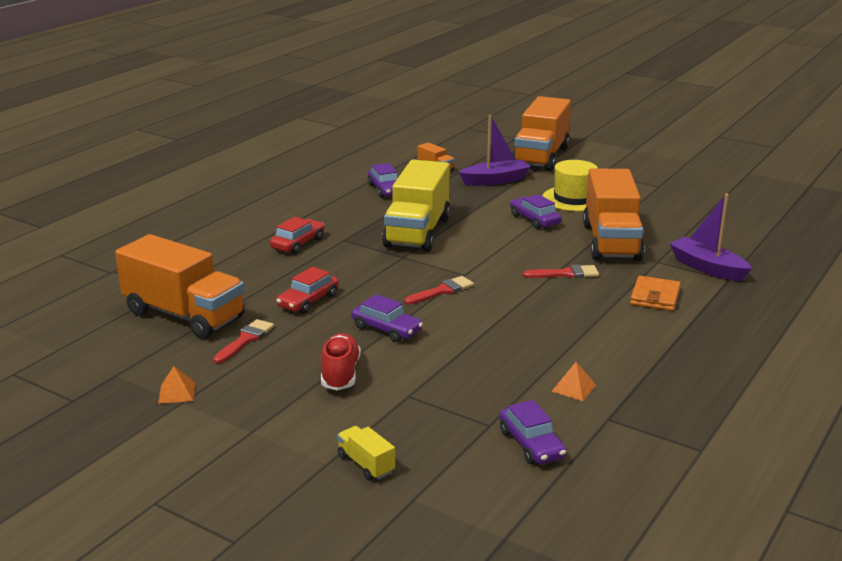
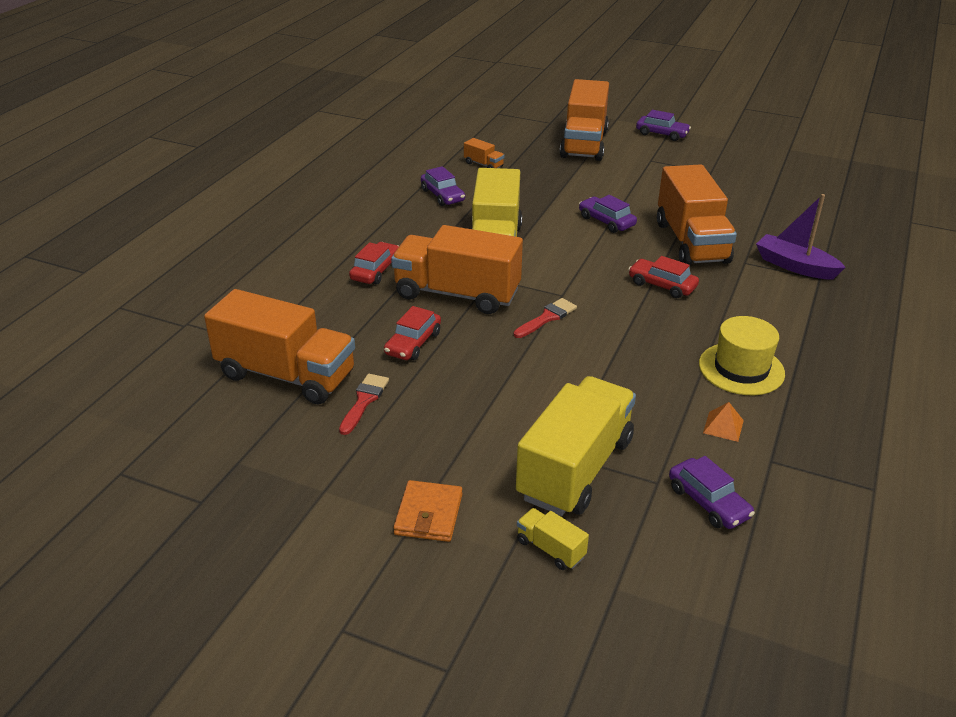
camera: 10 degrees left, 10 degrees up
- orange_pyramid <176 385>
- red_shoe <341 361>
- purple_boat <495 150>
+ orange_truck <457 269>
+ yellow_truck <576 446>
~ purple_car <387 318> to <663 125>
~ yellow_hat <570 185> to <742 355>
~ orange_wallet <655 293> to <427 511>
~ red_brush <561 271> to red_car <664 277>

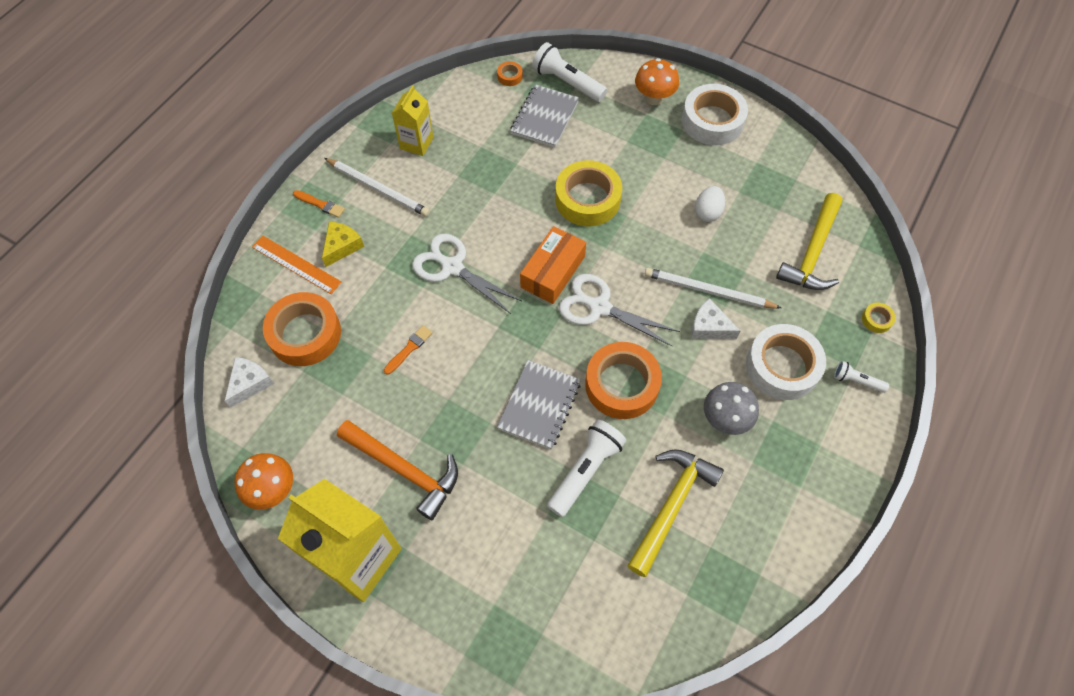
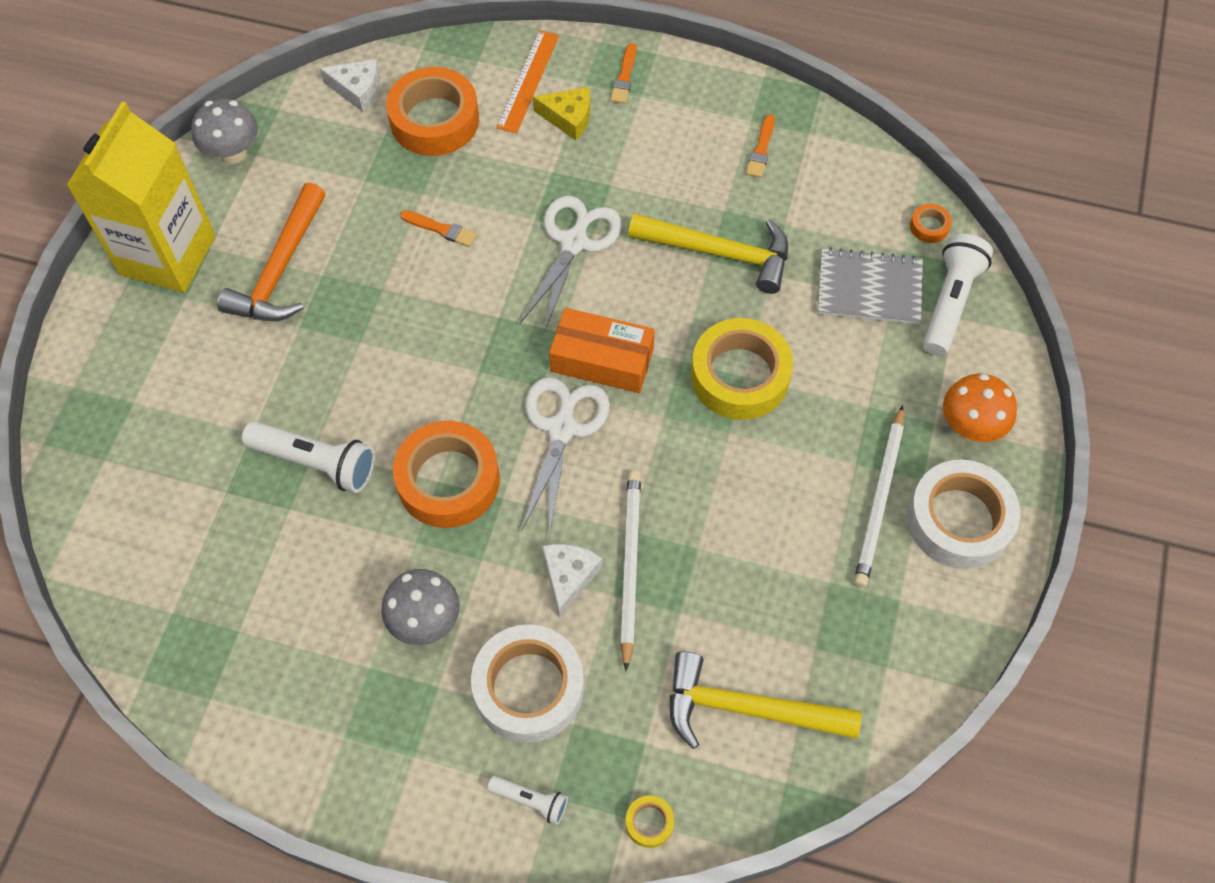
camera: 75 degrees right, 0 degrees up
- grey_notebook <539 405>
- white_egg <710 204>
~ white_pencil <377 187> to <879 496>
~ yellow_hammer <675 513> to <708 253>
~ yellow_carton <413 120> to orange_brush <760 146>
~ orange_mushroom <263 481> to grey_mushroom <224 131>
~ white_flashlight <861 377> = <527 800> 105 degrees clockwise

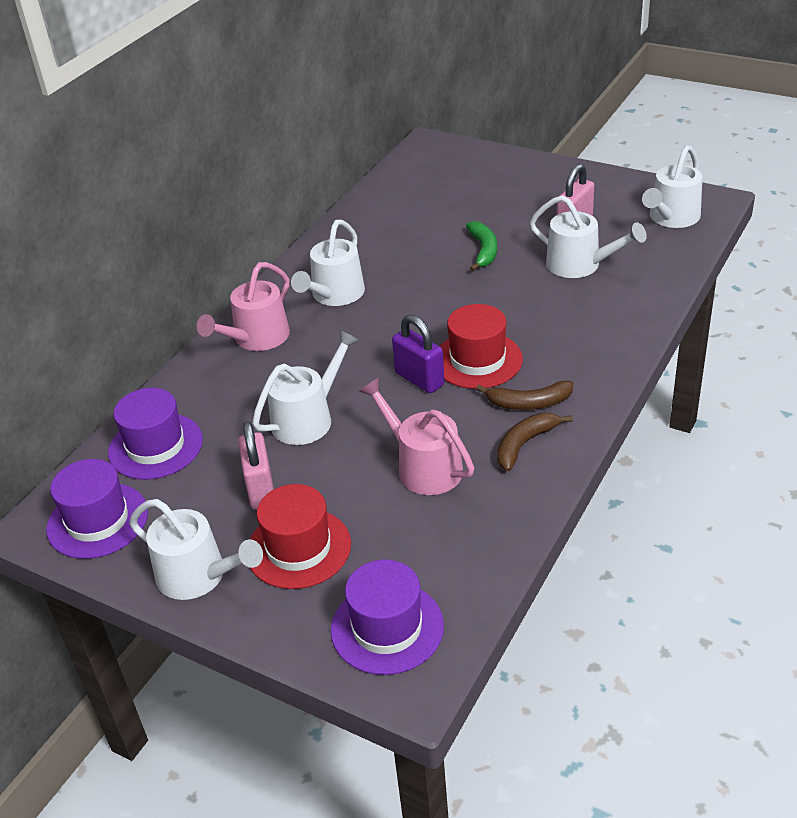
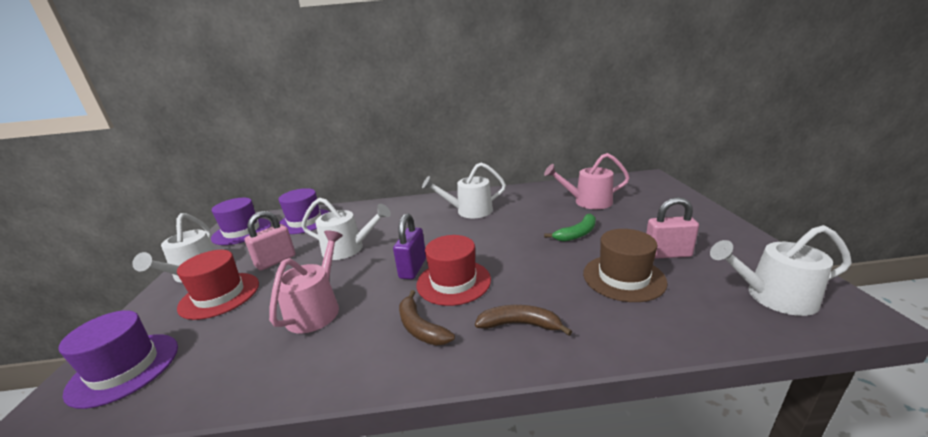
camera: 55 degrees right, 15 degrees down
~ pink_watering_can <243 306> to <587 181>
~ brown_banana <535 442> to <523 320>
~ white_watering_can <588 236> to brown_hat <625 265>

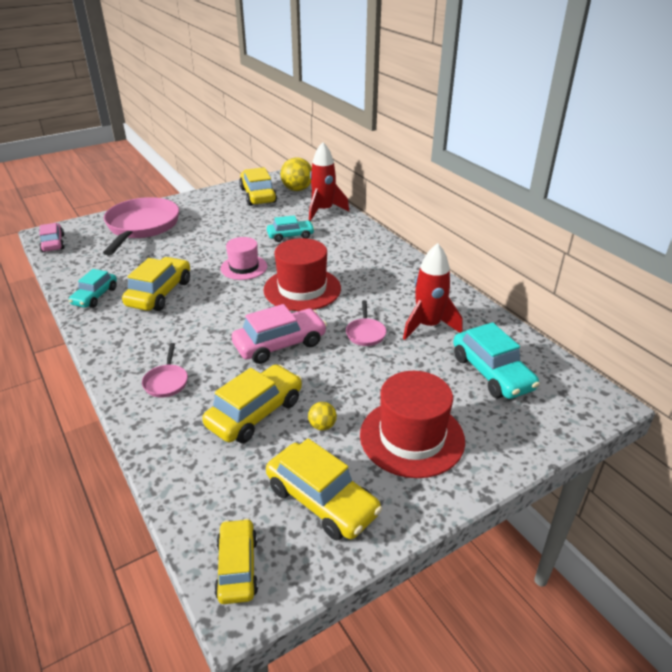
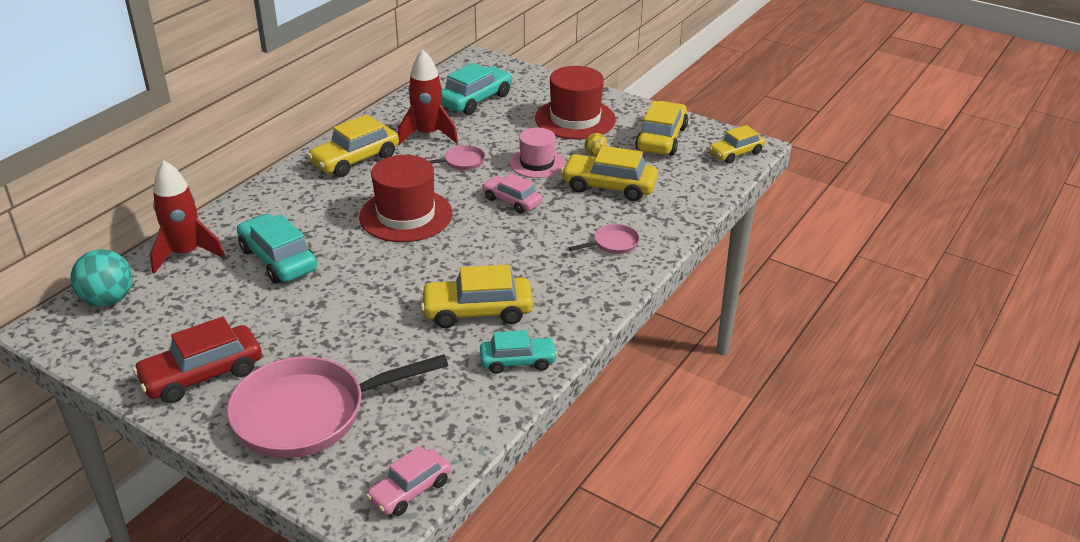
camera: 115 degrees left, 0 degrees up
+ red_car <197 360>
~ pink_hat <244 258> to <537 153>
~ yellow_car <258 186> to <353 145>
~ yellow_ball <296 174> to turquoise_ball <101 278>
~ pink_car <279 334> = <512 193> x0.65
~ turquoise_car <291 228> = <277 249> x1.53

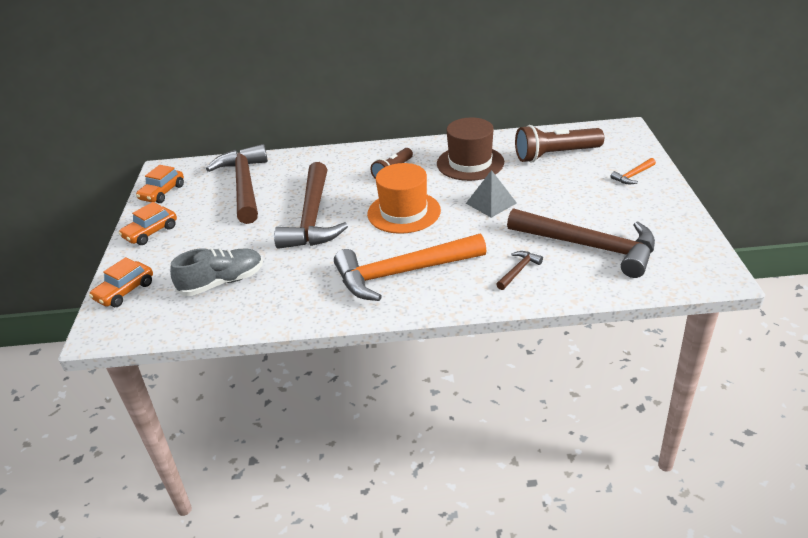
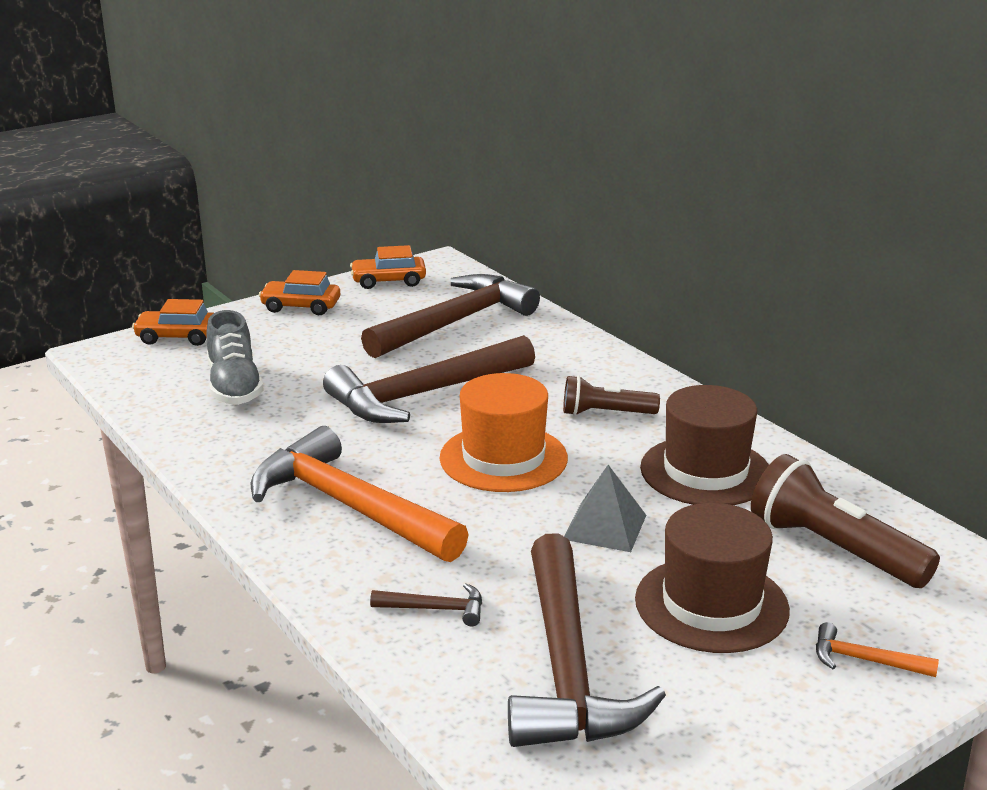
camera: 55 degrees right, 10 degrees down
+ brown_hat <712 578>
~ grey_shoe <216 272> = <235 357> 45 degrees clockwise

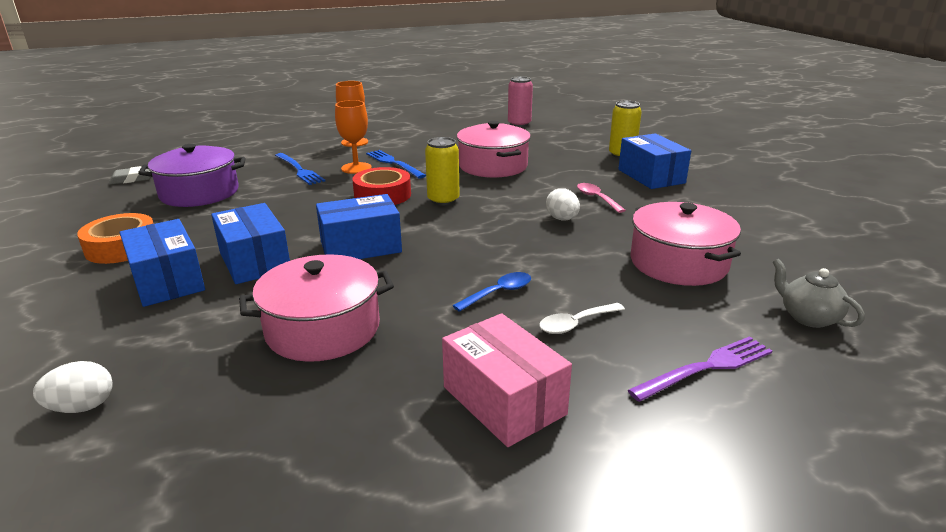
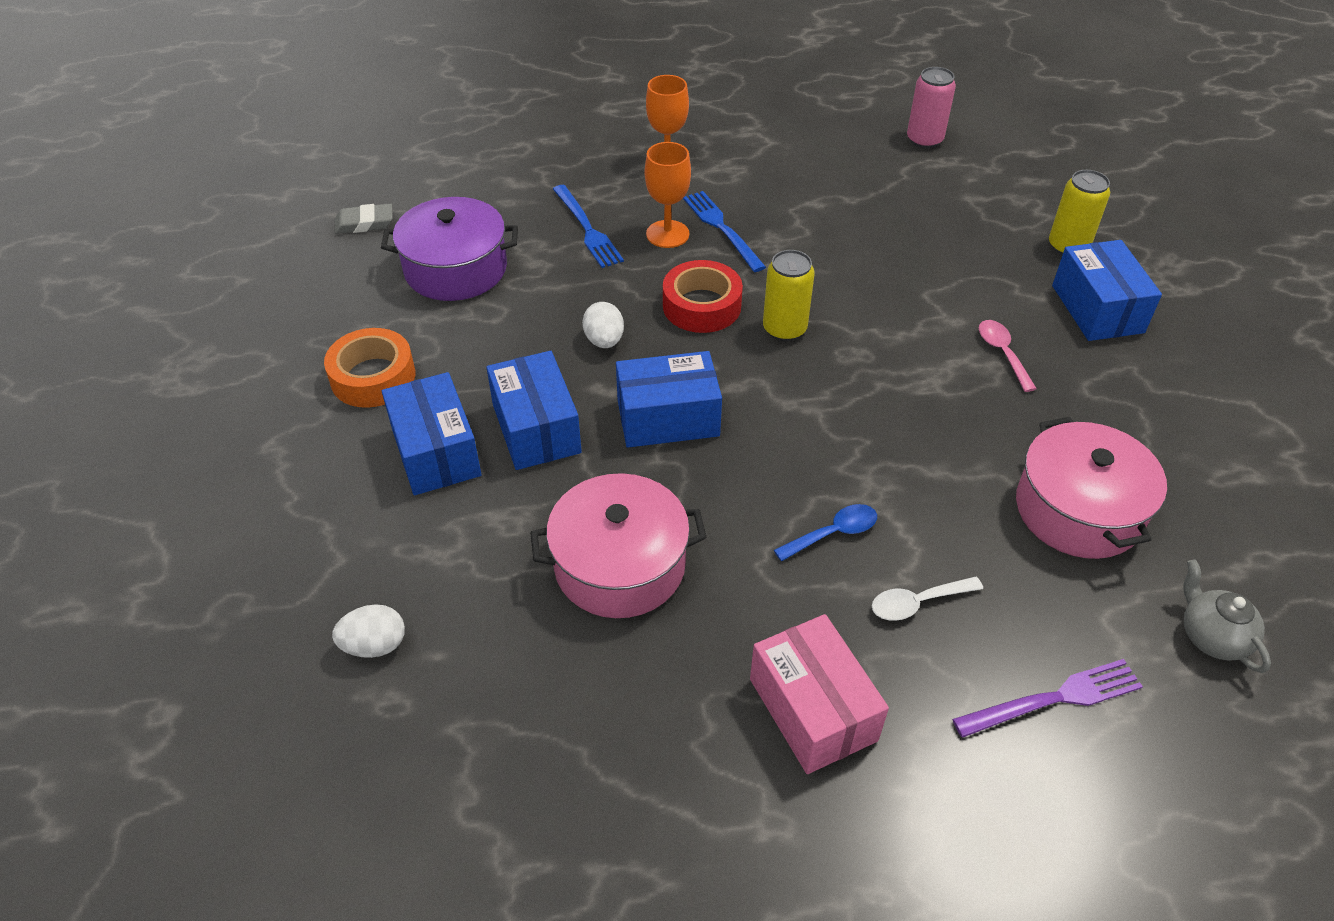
camera: 10 degrees right, 20 degrees up
- pink_pot <494 149>
~ white_egg <563 204> to <603 325>

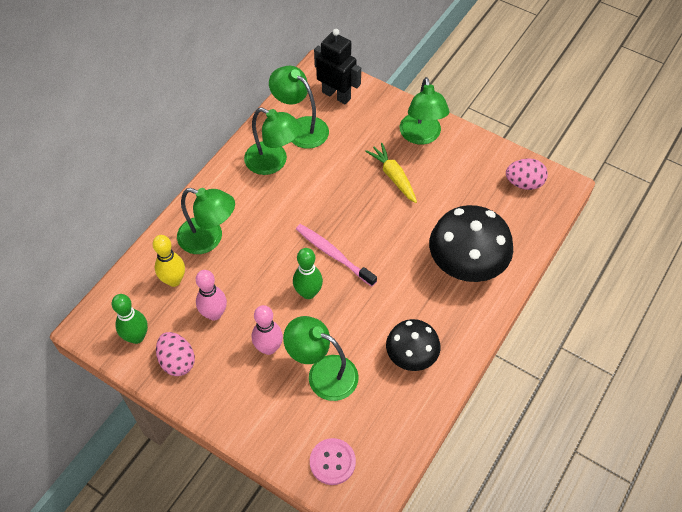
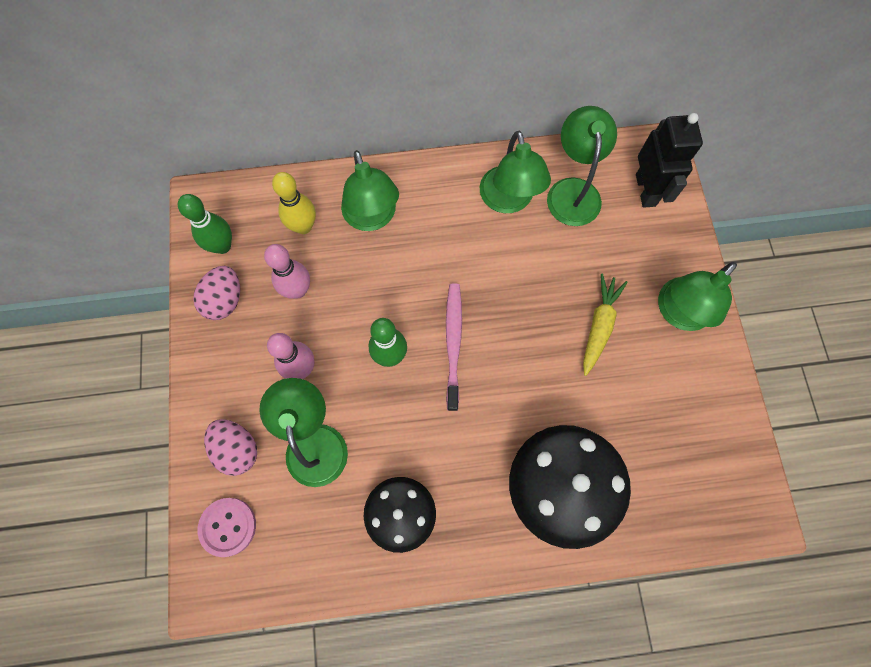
camera: 50 degrees right, 15 degrees up
~ pink_egg <527 174> to <230 447>

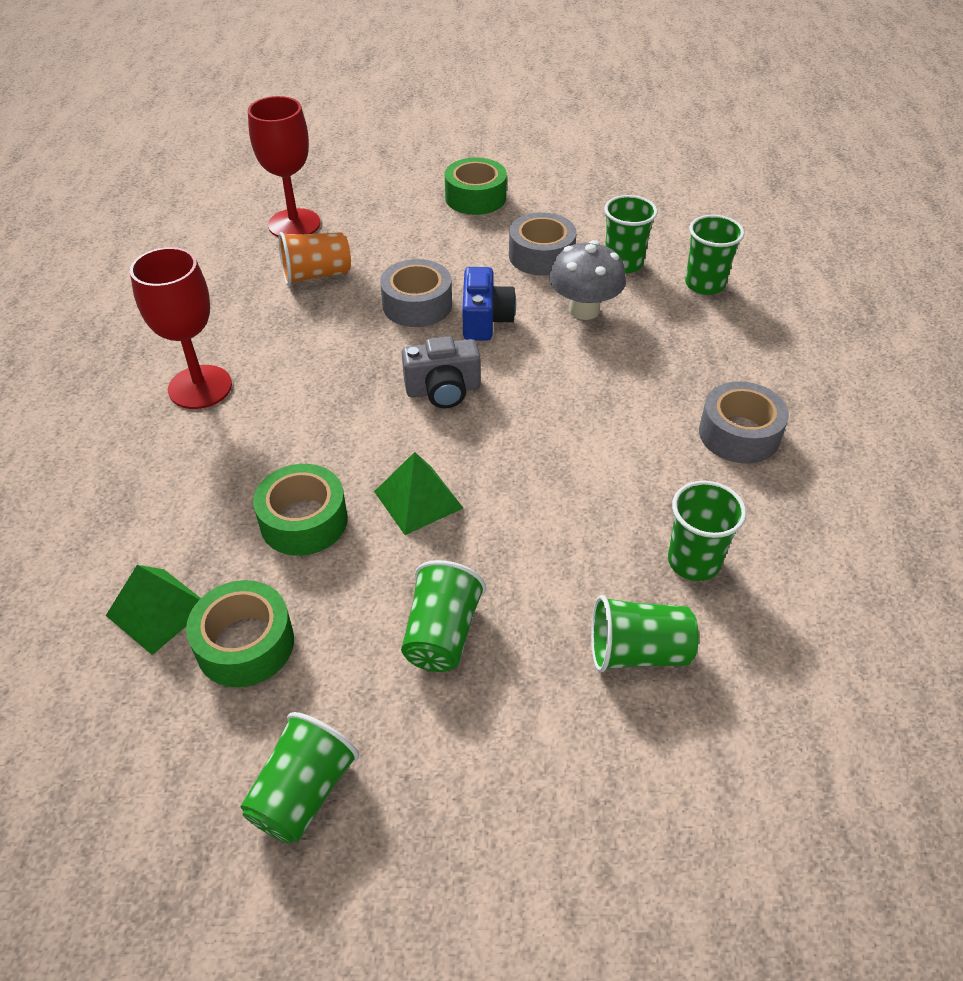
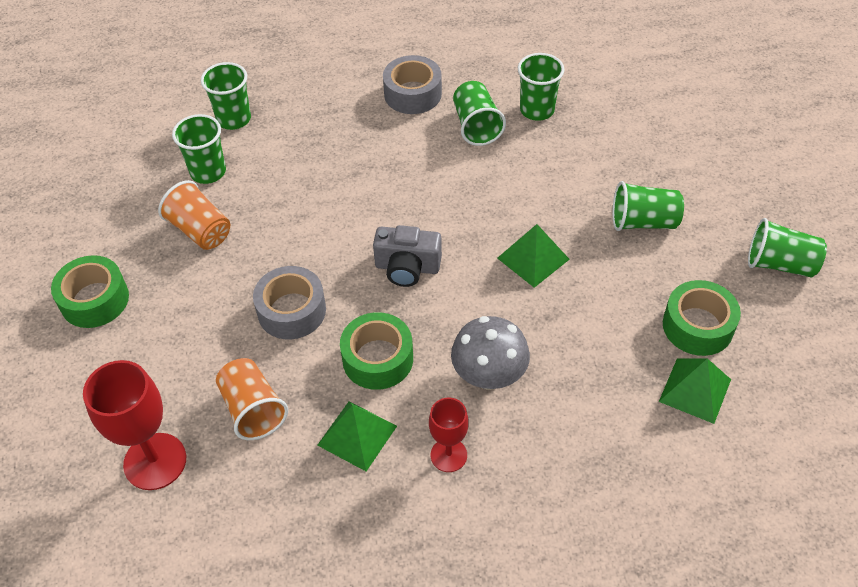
camera: 100 degrees left, 5 degrees up
- blue_camera <489 304>
+ green_pyramid <357 436>
~ green_tape <300 510> to <376 351>
~ grey_mushroom <587 280> to <490 353>
~ green_cup <645 633> to <479 113>
~ grey_tape <543 243> to orange_cup <194 215>
~ grey_camera <441 372> = <407 256> 120 degrees clockwise
~ red_goblet <181 328> = <449 435> x0.59

